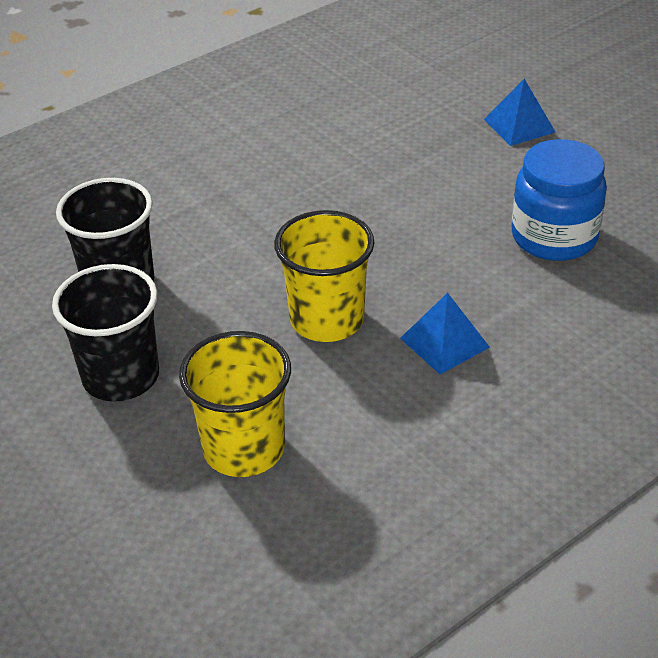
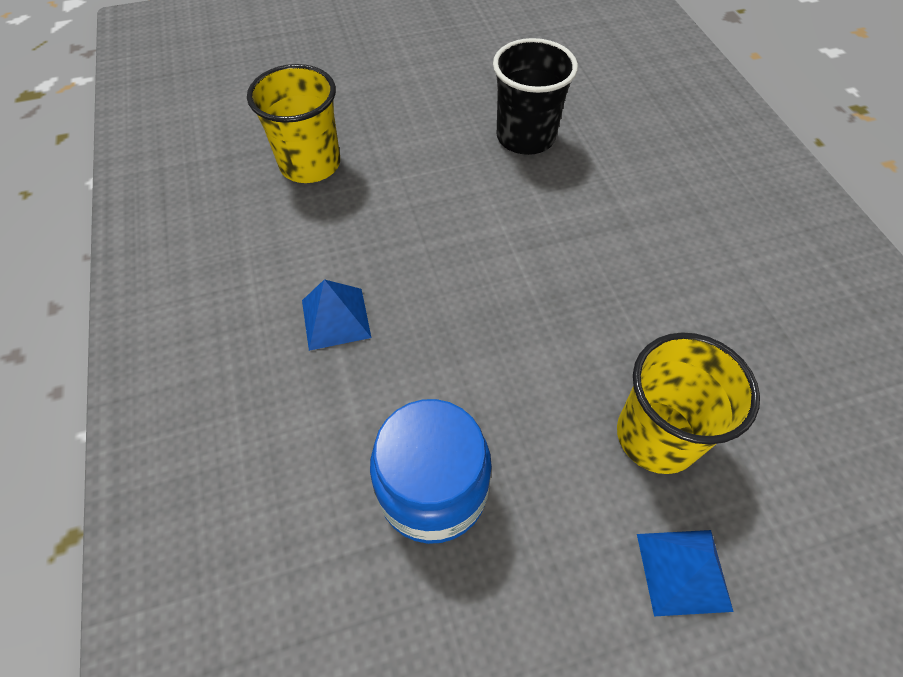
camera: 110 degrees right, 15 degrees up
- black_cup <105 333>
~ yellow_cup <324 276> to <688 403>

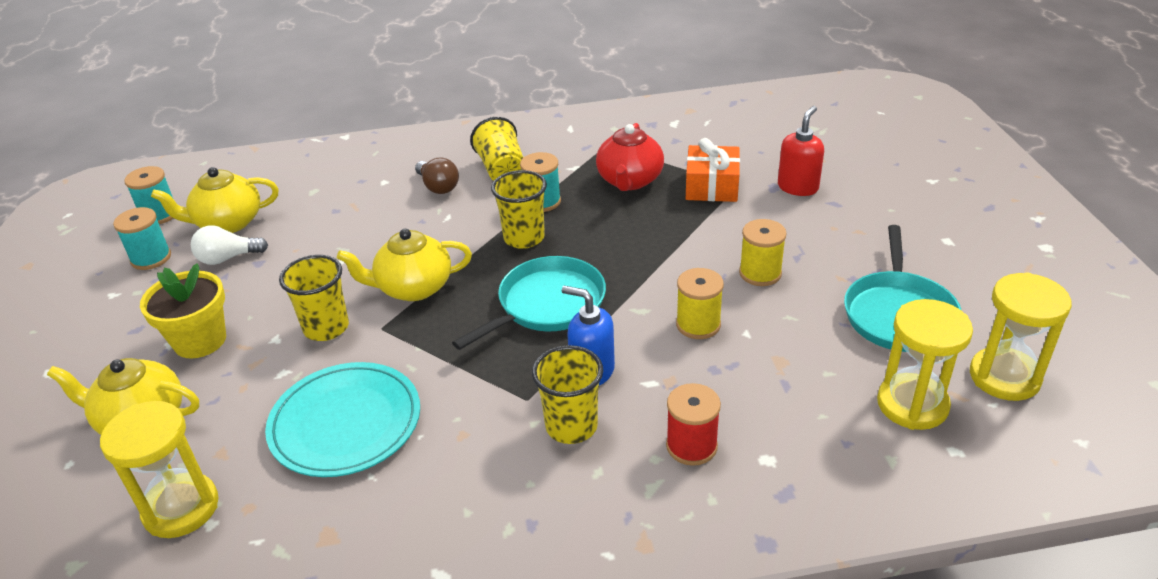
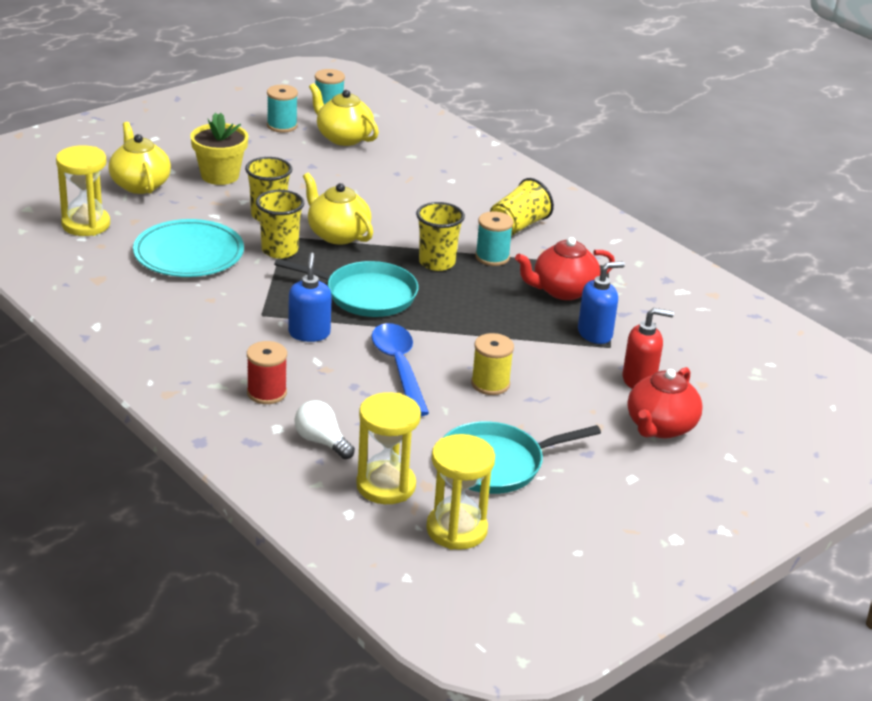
camera: 55 degrees right, 5 degrees down
- brown_light_bulb <437 176>
+ red_teapot <665 402>
~ white_light_bulb <229 245> to <324 429>
~ yellow_cup <567 394> to <280 224>
~ yellow_spool <700 303> to blue_spoon <400 369>
~ orange_gift <713 170> to blue_soap_dispenser <601 303>

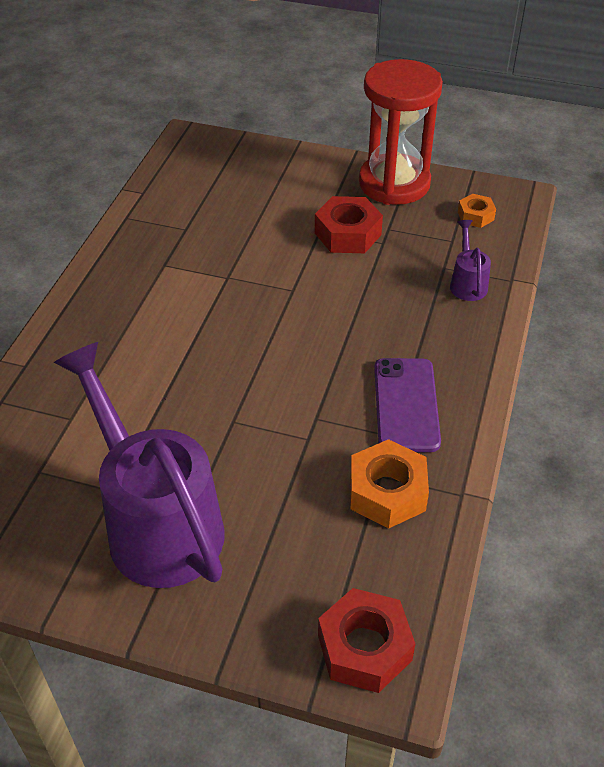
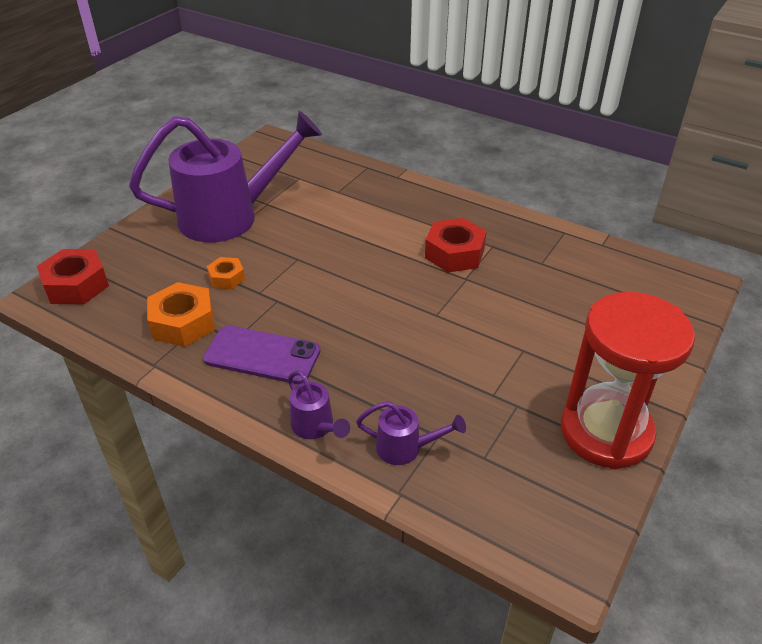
camera: 105 degrees right, 5 degrees down
+ purple_watering_can <319 404>
~ red_nut <349 224> to <456 245>
~ orange_nut <477 211> to <226 273>

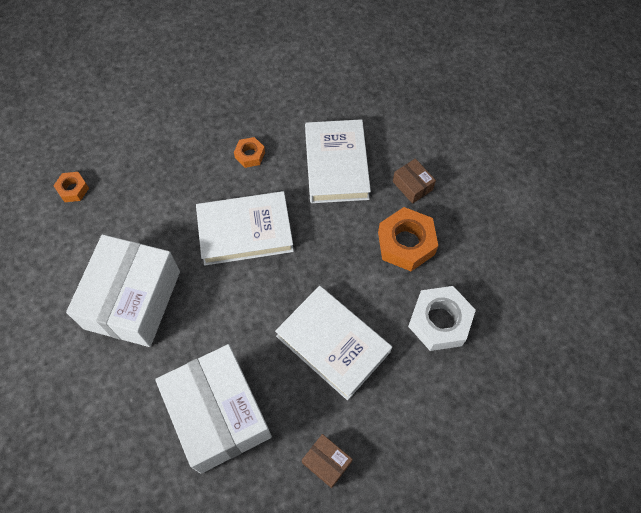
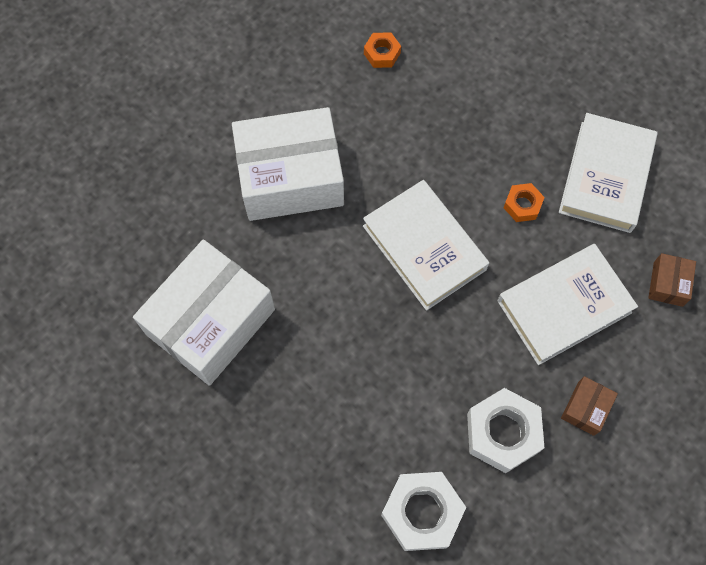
camera: 65 degrees right, 5 degrees up
~ white_book <333 343> to <608 173>
~ brown_box <327 461> to <672 280>
~ orange_nut <408 239> to white_nut <505 430>

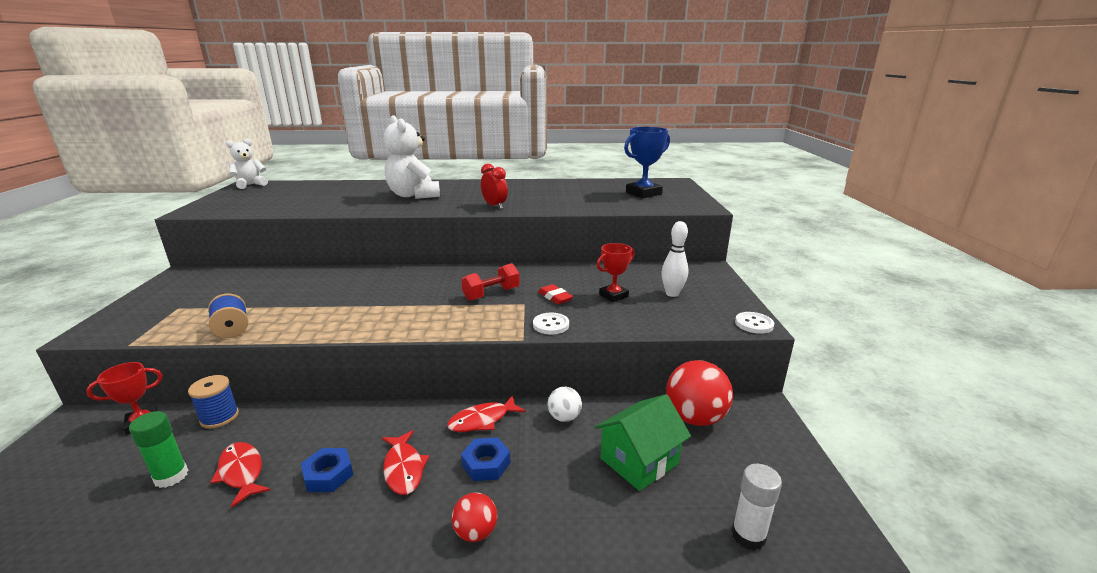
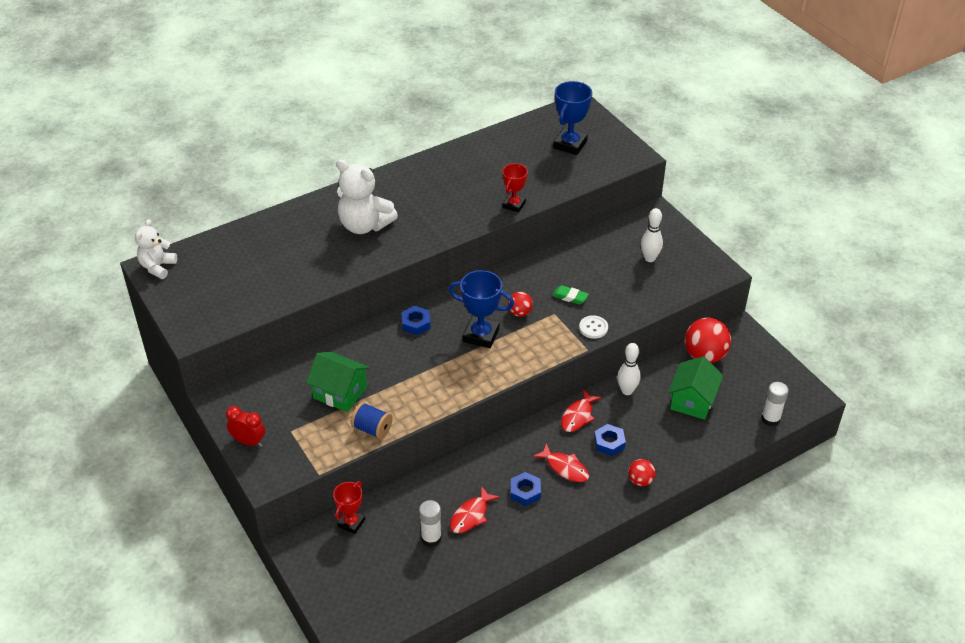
camera: 30 degrees left, 20 degrees up
- blue_spool <213 402>
- white_button <754 323>
+ green_house <338 382>
+ blue_nut <416 320>
+ blue_trophy <481 309>
~ red_clock <494 186> to <245 426>
~ red_trophy <615 272> to <515 188>
~ red_dumbbell <490 282> to red_ball <520 304>
~ white_ball <564 404> to white_bowling_pin <628 369>
~ green_glue_stick <158 449> to white_glue_stick <430 523>
~ red_eraser <555 294> to green_eraser <570 295>
~ red_fish <240 475> = <475 509> 75 degrees counterclockwise

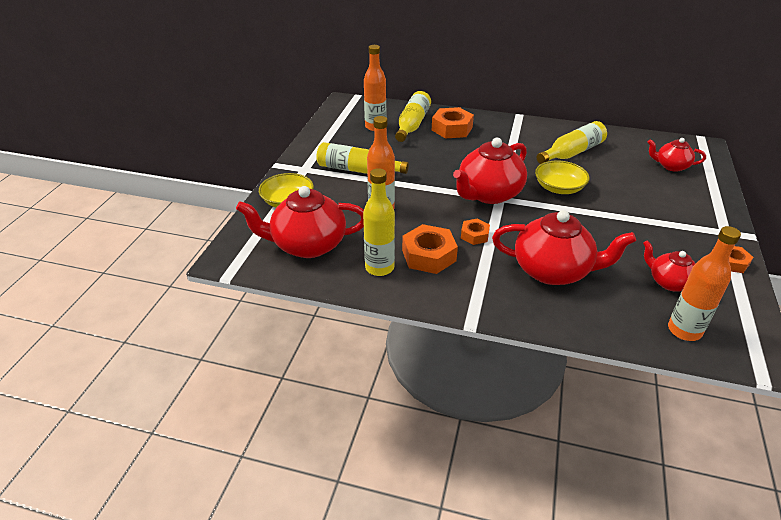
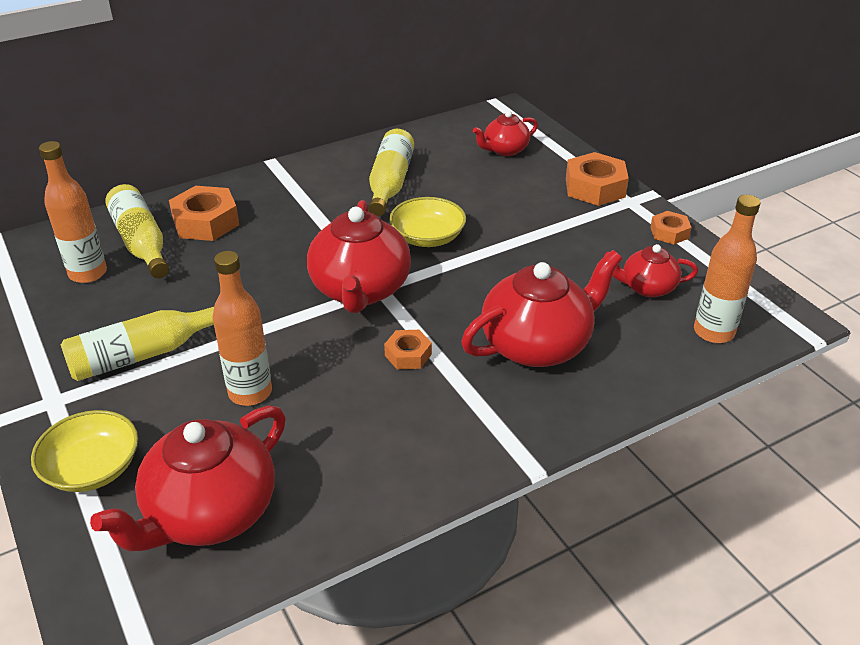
camera: 45 degrees left, 0 degrees up
- yellow_bottle <379 222>
~ orange_nut <430 249> to <597 179>

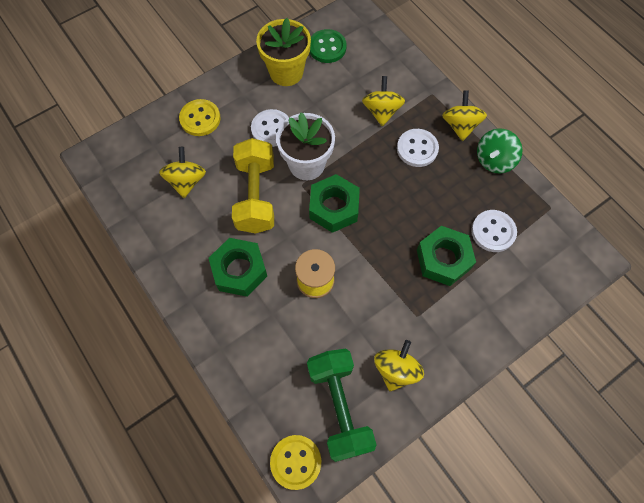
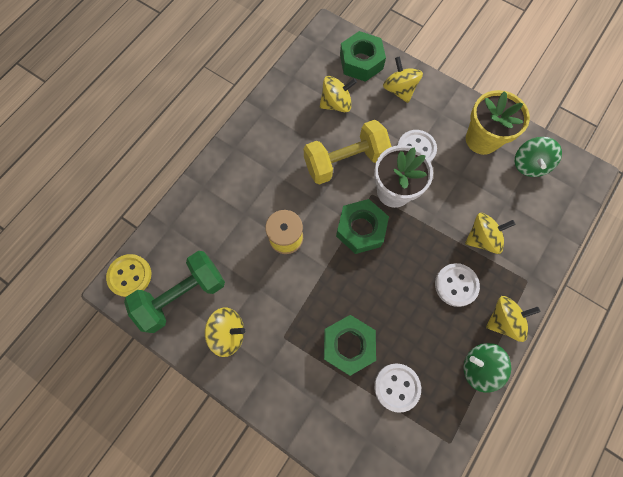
camera: 70 degrees right, 5 degrees up
~ green_nut <237 267> to <363 56>
~ yellow_button <200 117> to yellow_spinning_top <403 79>
~ green_button <328 46> to green_spinning_top <538 157>

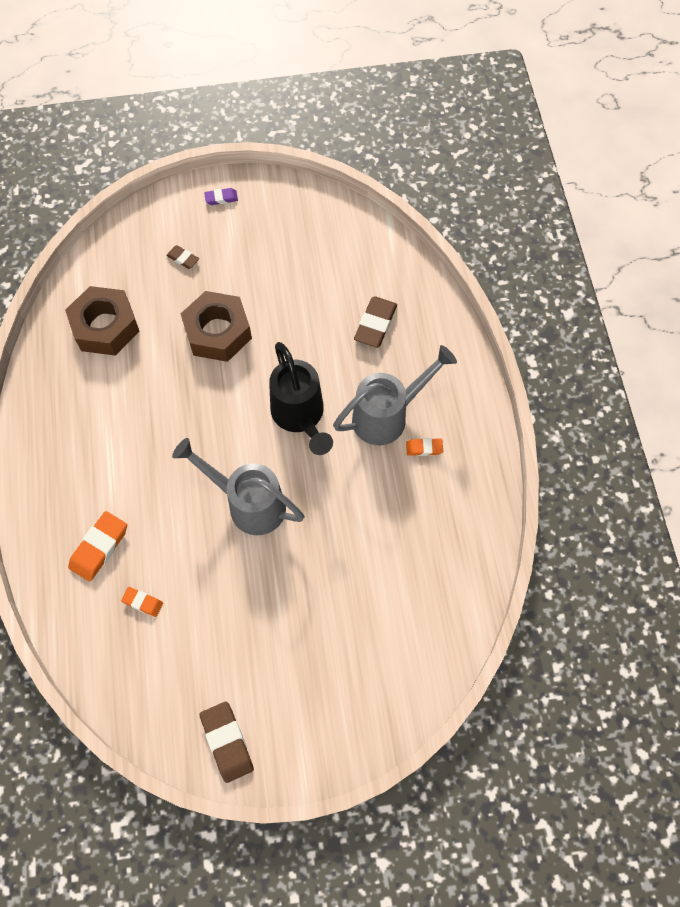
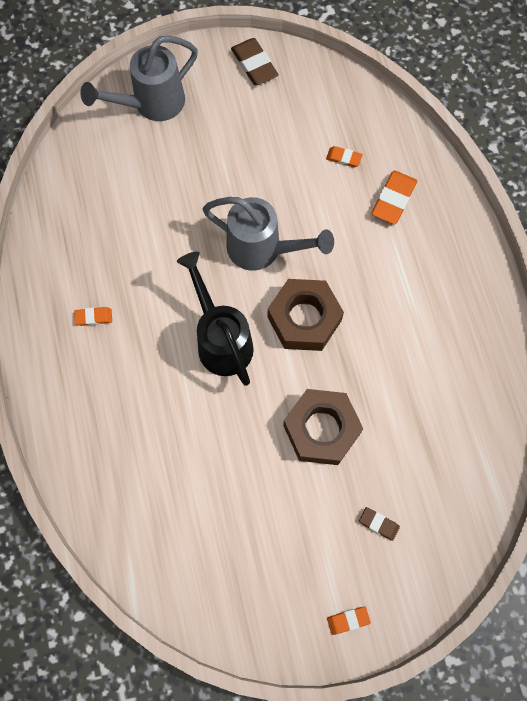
camera: 175 degrees right, 5 degrees up
- brown_eraser <375 322>
~ brown_nut <102 321> to <306 315>
~ grey_watering_can <395 395> to <139 78>
~ purple_eraser <221 196> to orange_eraser <349 621>

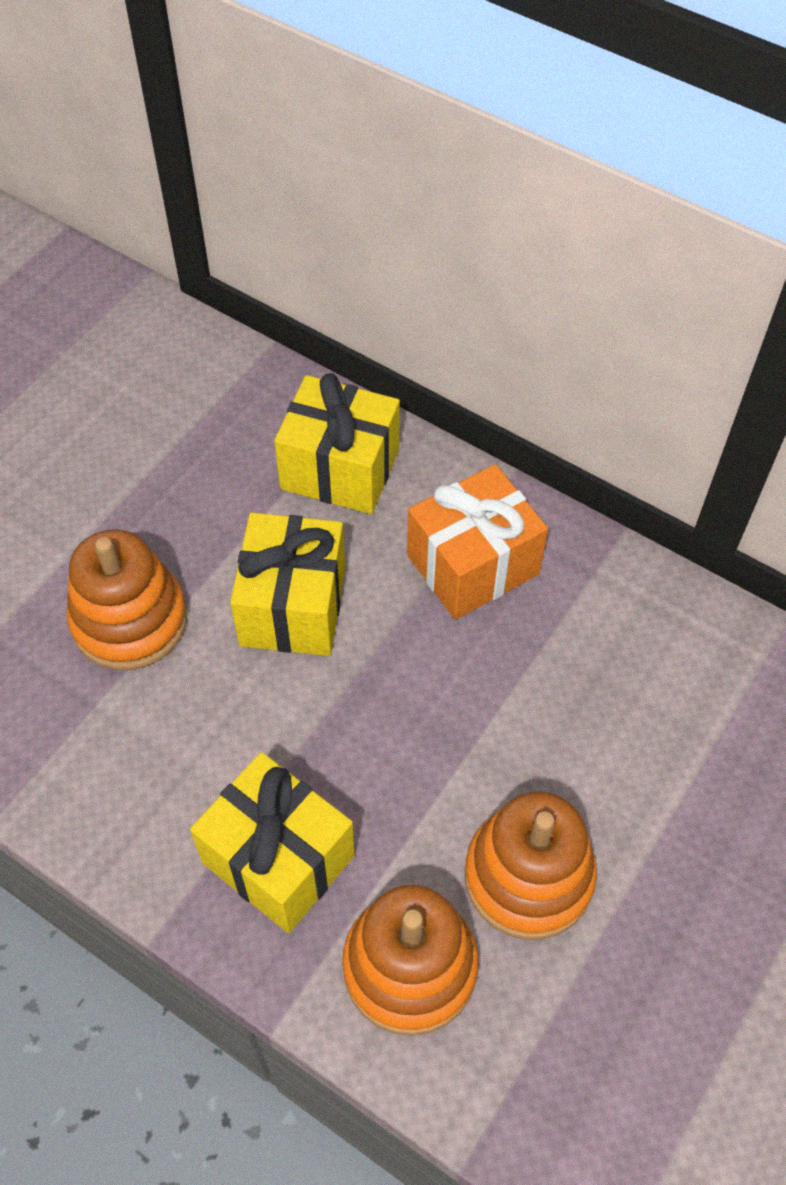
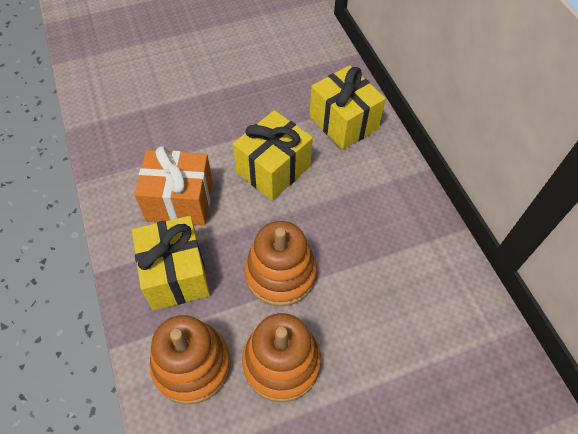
camera: 35 degrees right, 0 degrees up
~ orange_stacking_toy <127 599> to <281 263>
~ orange_gift <477 542> to <174 186>

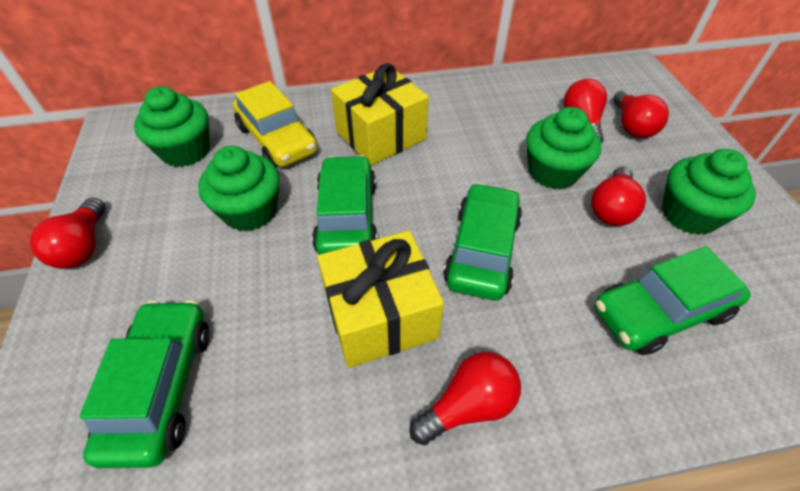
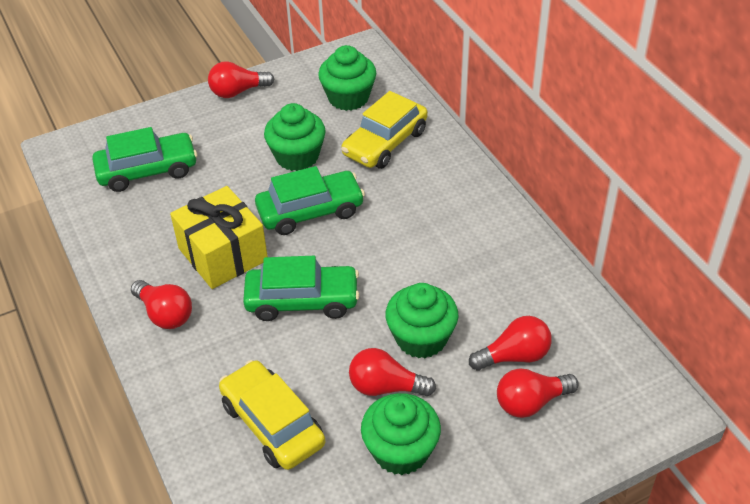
camera: 75 degrees right, 5 degrees down
- yellow_gift <380 114>
~ green_car <672 301> to yellow_car <272 415>

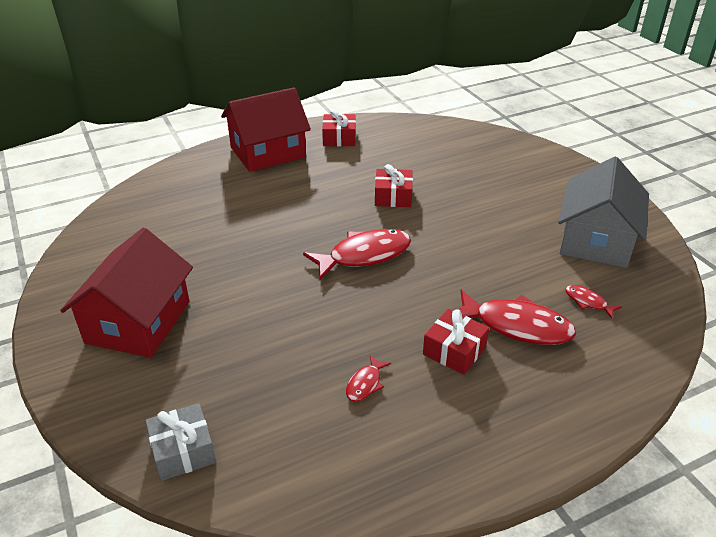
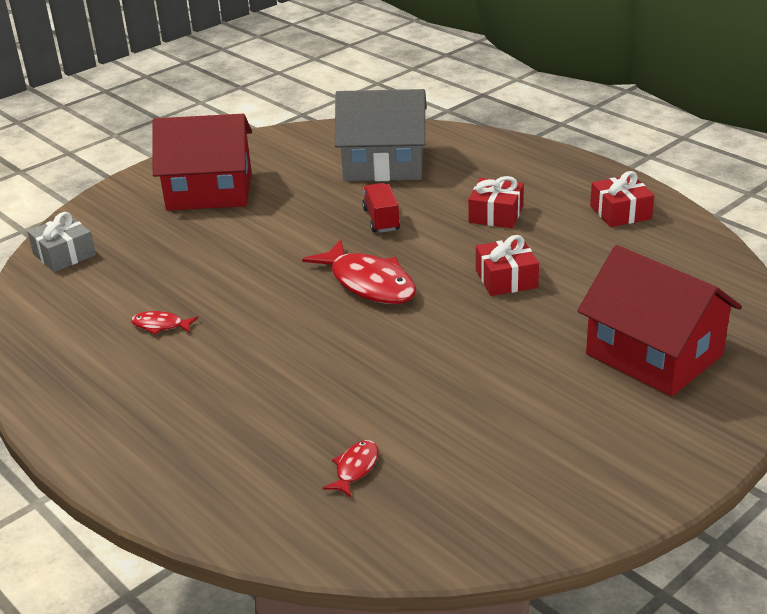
camera: 75 degrees right, 5 degrees down
- red_fish <517 317>
+ red_truck <381 208>
~ red_house <266 129> to <659 321>
~ red_gift <456 342> to <496 202>
~ grey_house <603 212> to <381 135>

